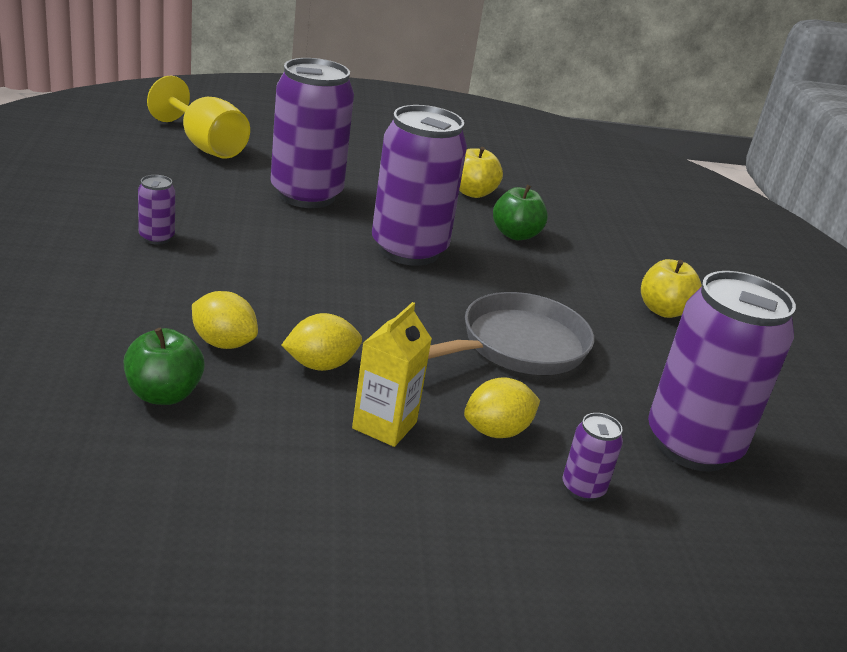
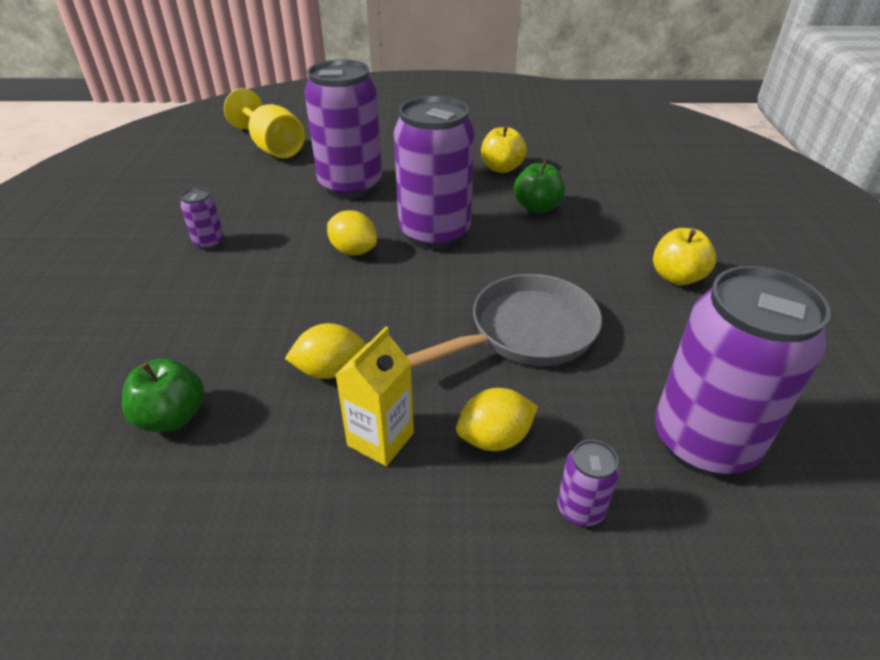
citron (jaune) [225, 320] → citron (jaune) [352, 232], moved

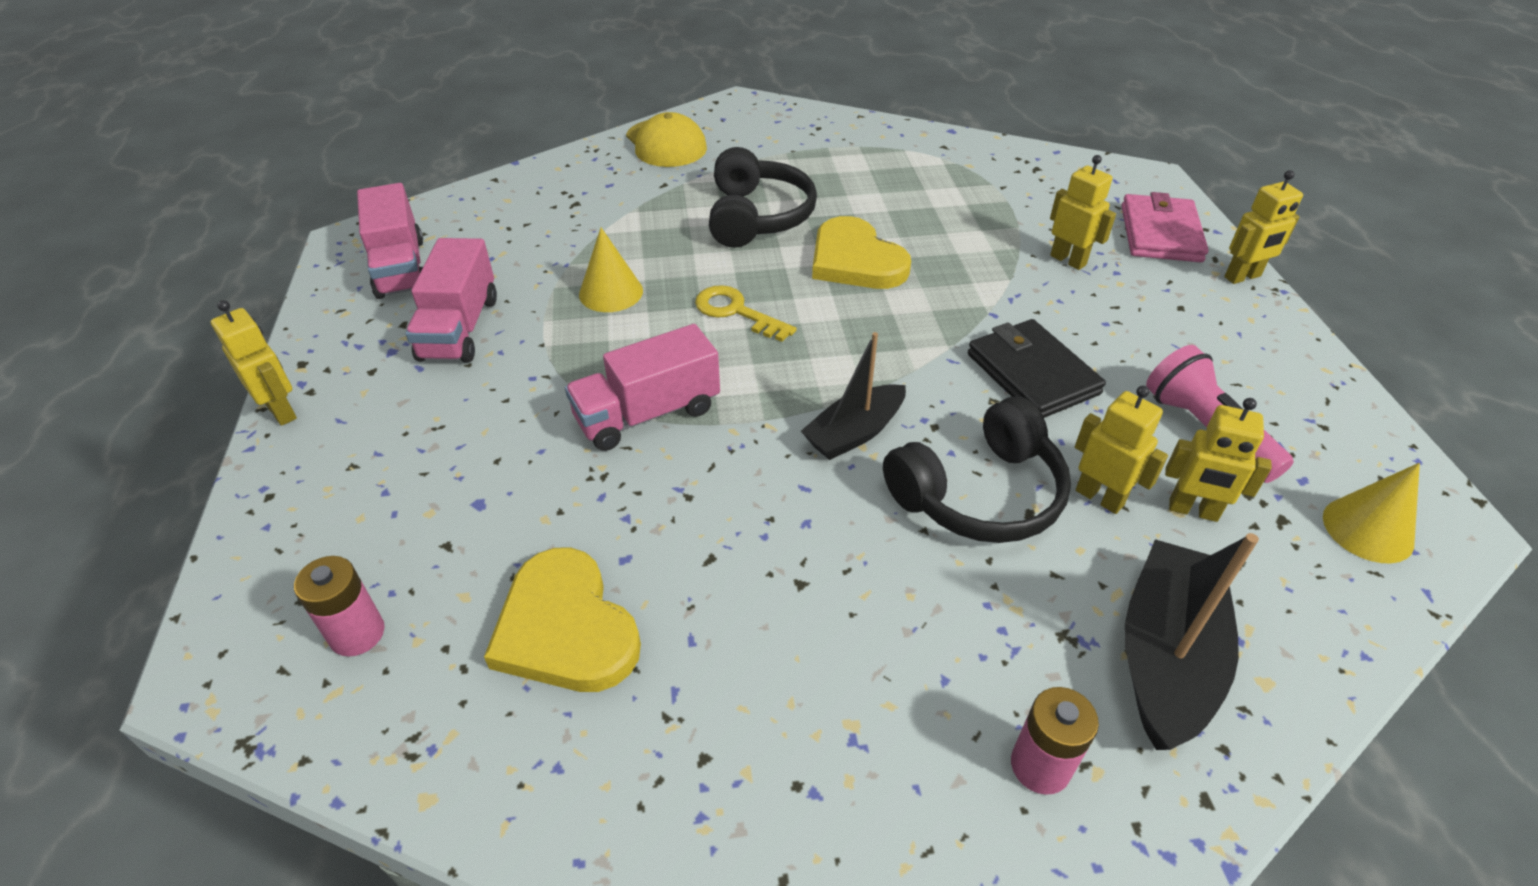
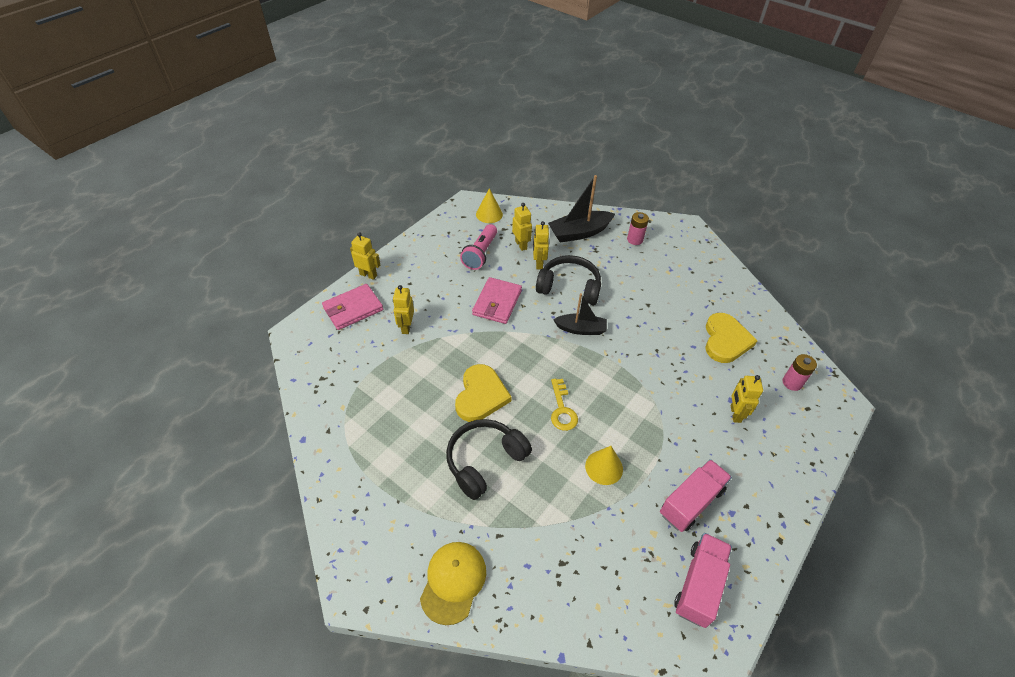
portefeuille (noir) [1037, 368] → portefeuille (rose) [497, 300]
robot (jaune) [254, 363] → robot (jaune) [747, 399], moved
camion (rose) [642, 387] → -

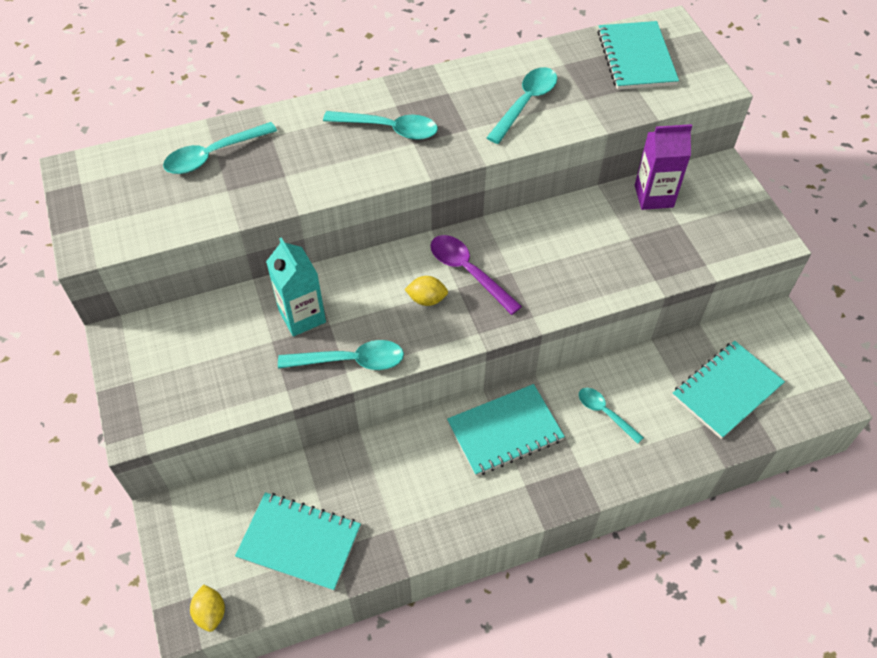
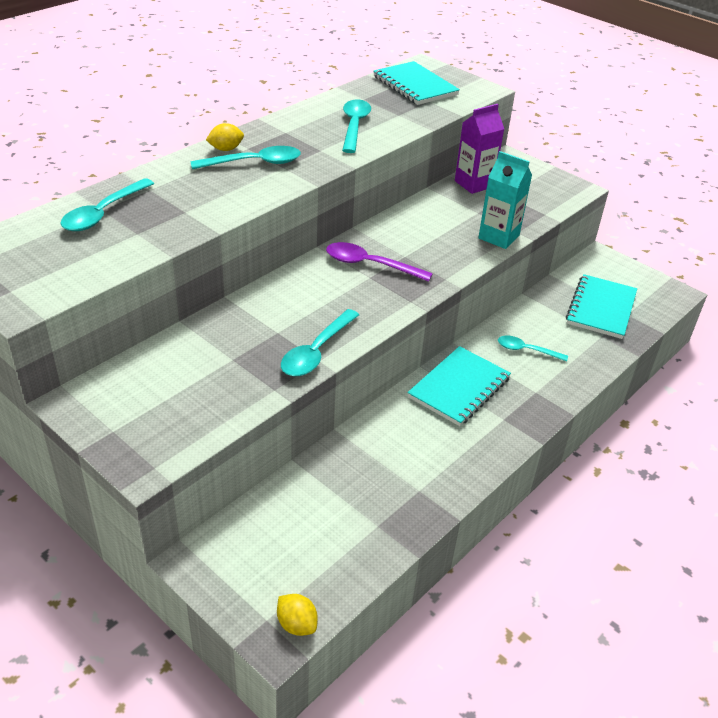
citron (jaune) [426, 291] → citron (jaune) [225, 137], moved
cuillère (turquoise) [341, 355] → cuillère (turquoise) [320, 342], 150 degrees clockwise
brique de lait (turquoise) [296, 286] → brique de lait (turquoise) [505, 200], moved
carnet (turquoise) [298, 541] → -

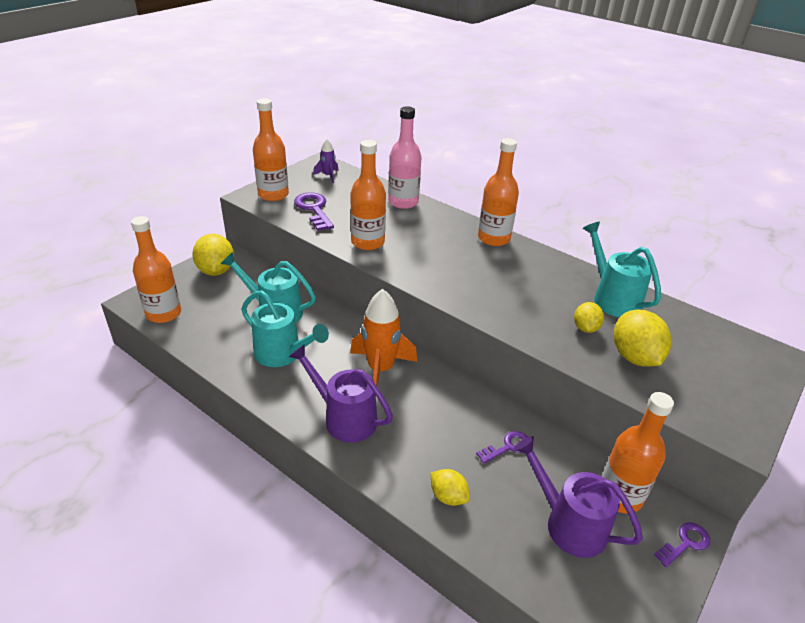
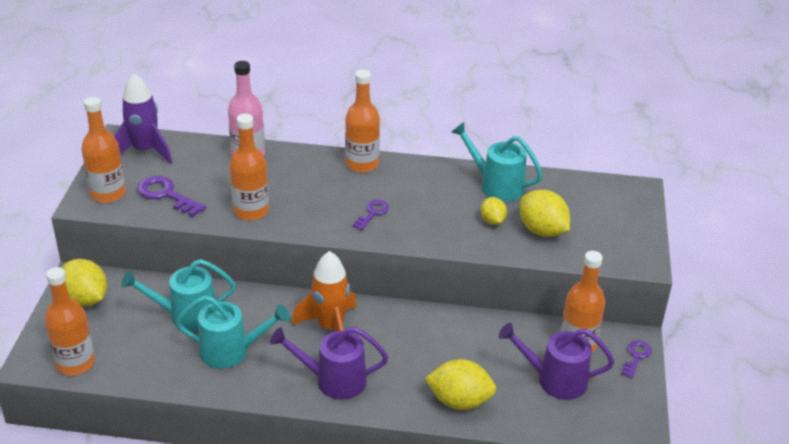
fusée (violet) [326, 161] → fusée (violet) [143, 118], x1.97
clé (violet) [502, 447] → clé (violet) [370, 215], moved
citron (jaune) [450, 487] → citron (jaune) [460, 384], x1.72

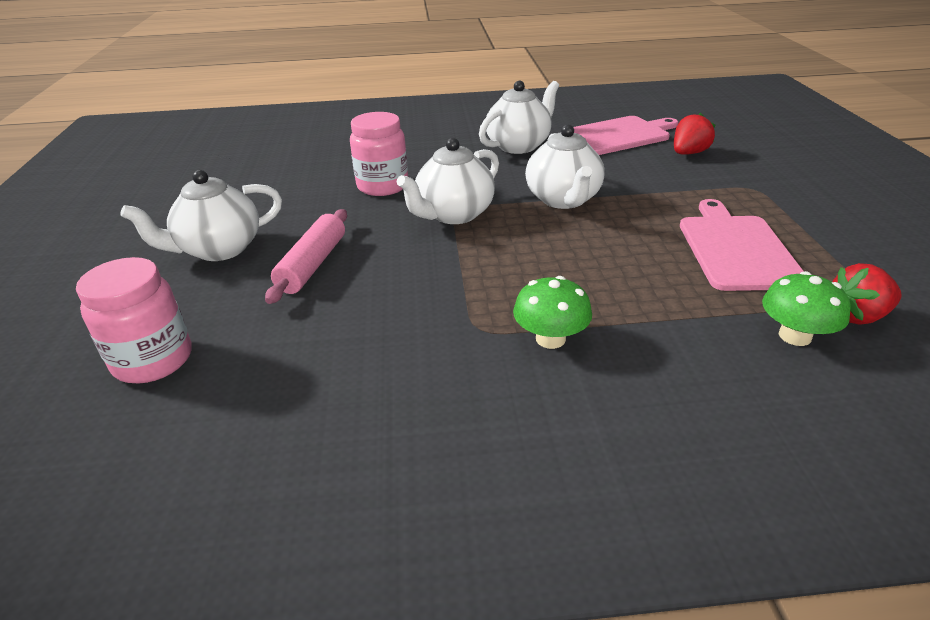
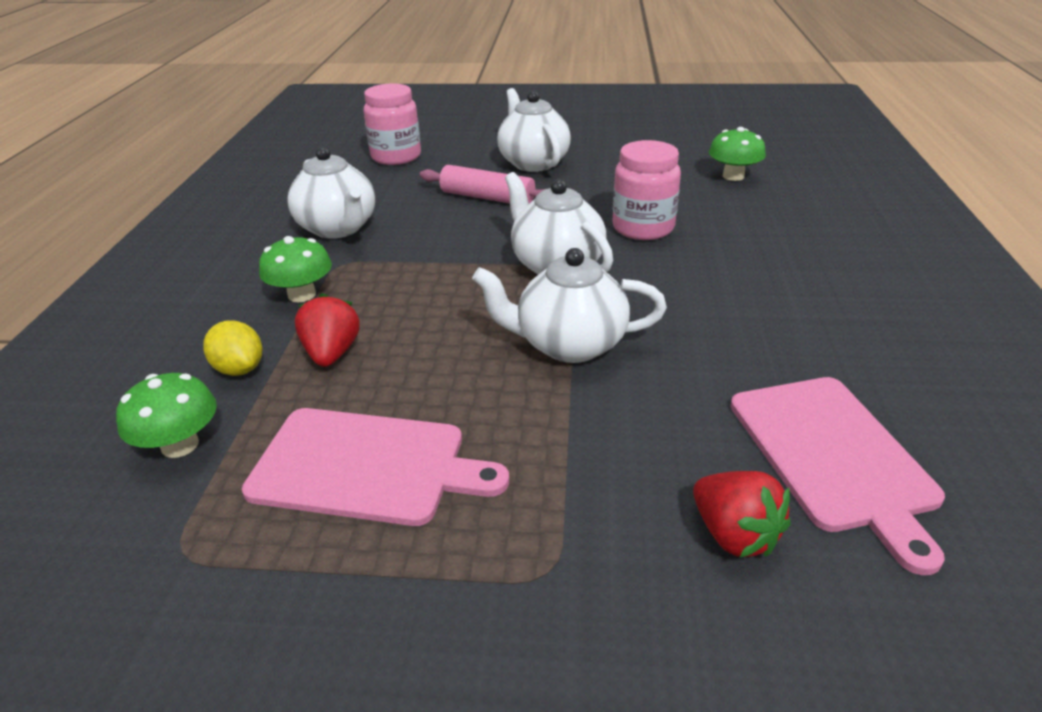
- → citron (jaune) [232, 348]
théière (blanc) [519, 117] → théière (blanc) [331, 192], moved
fraise (rouge) [867, 293] → fraise (rouge) [327, 330], moved
- → champignon (vert) [737, 154]

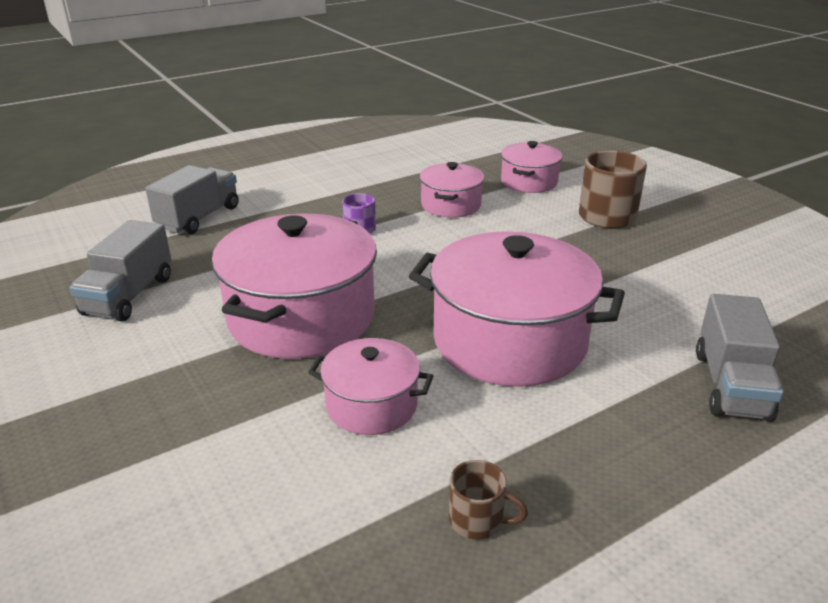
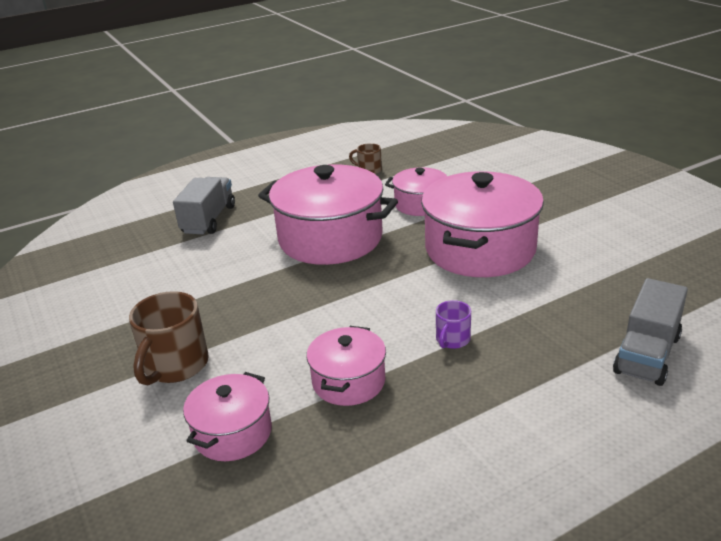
camion (gris) [120, 270] → -

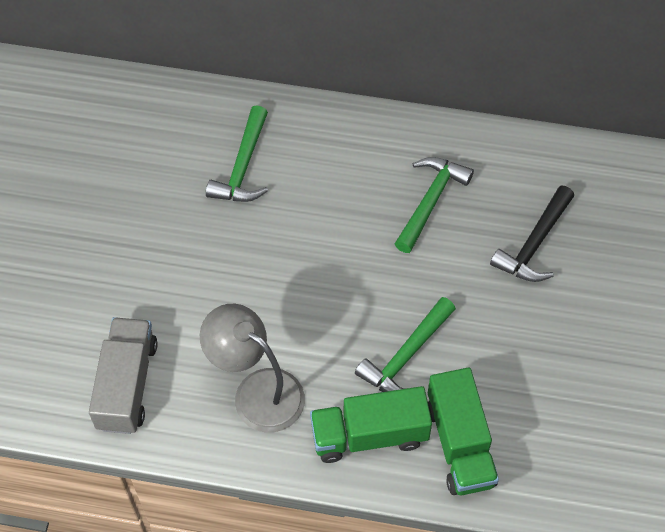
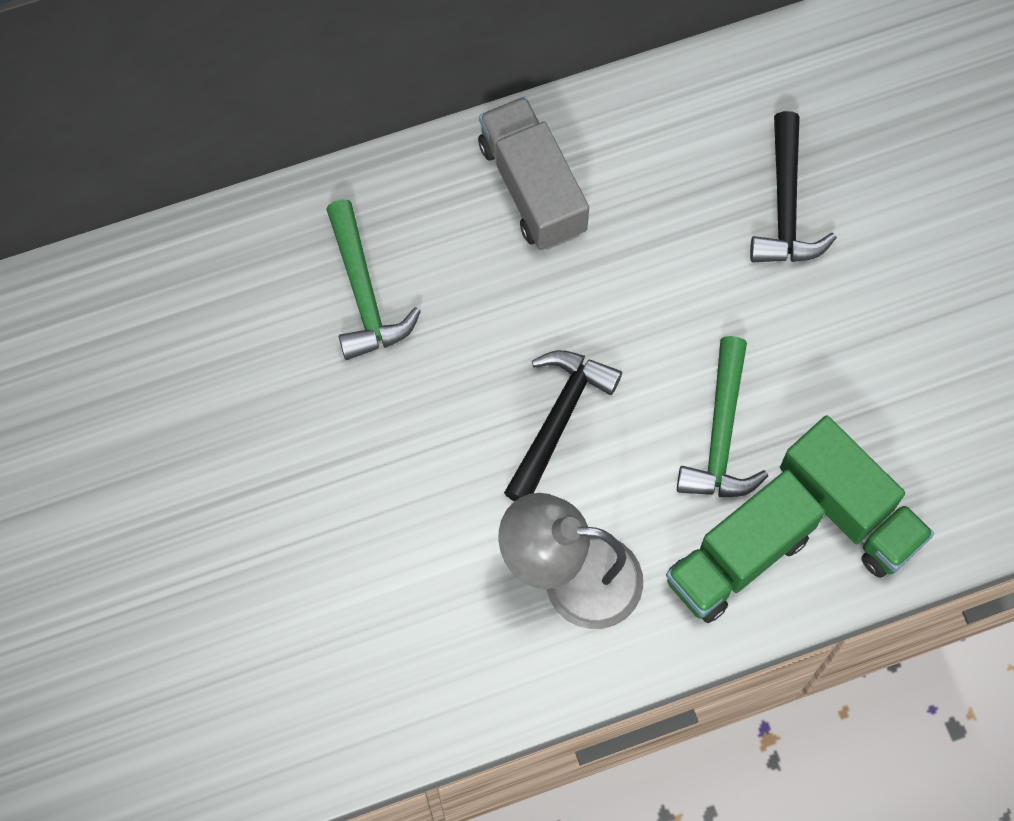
camion (gris) [123, 375] → camion (gris) [533, 173], moved
- → marteau (noir) [563, 426]
marteau (vert) [434, 205] → -

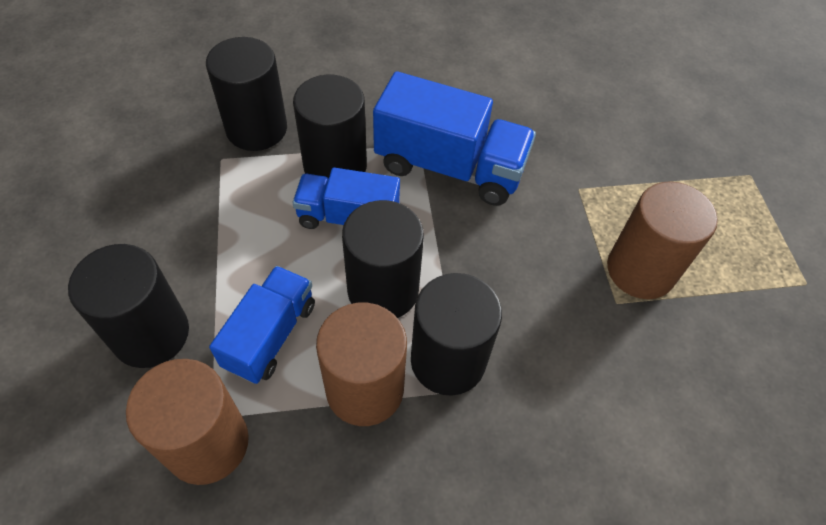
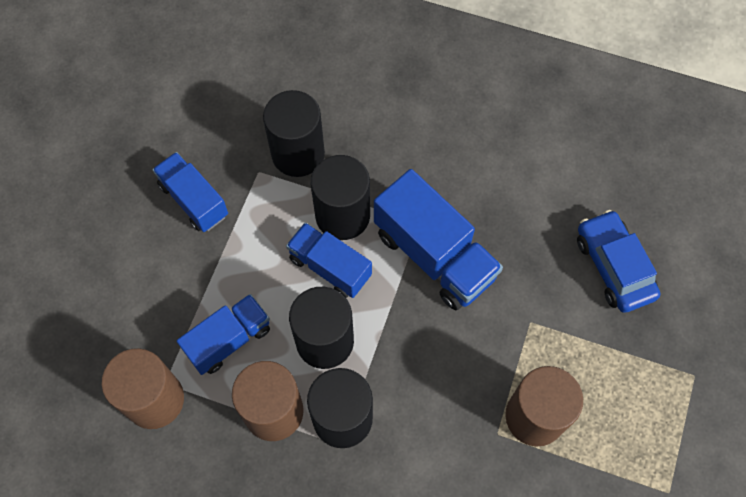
- → camion (bleu) [190, 192]
- → voiture (bleu) [619, 261]
cylindre (noir) [128, 306] → -

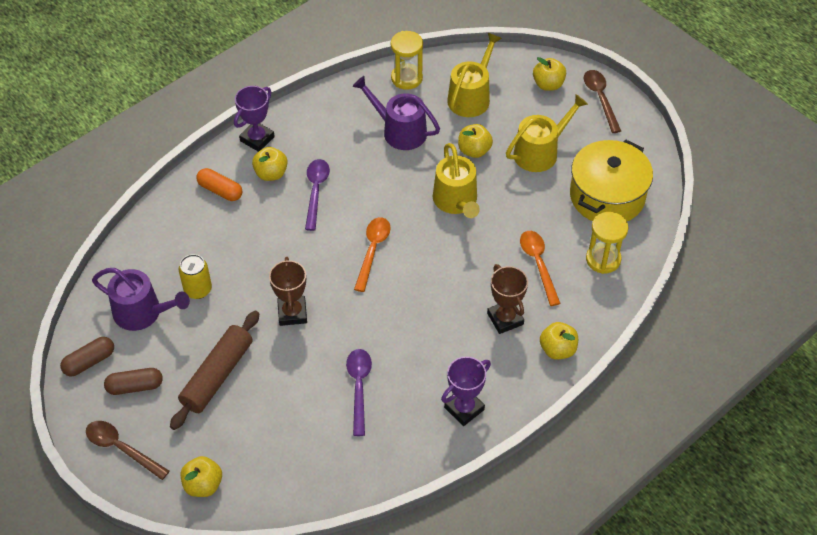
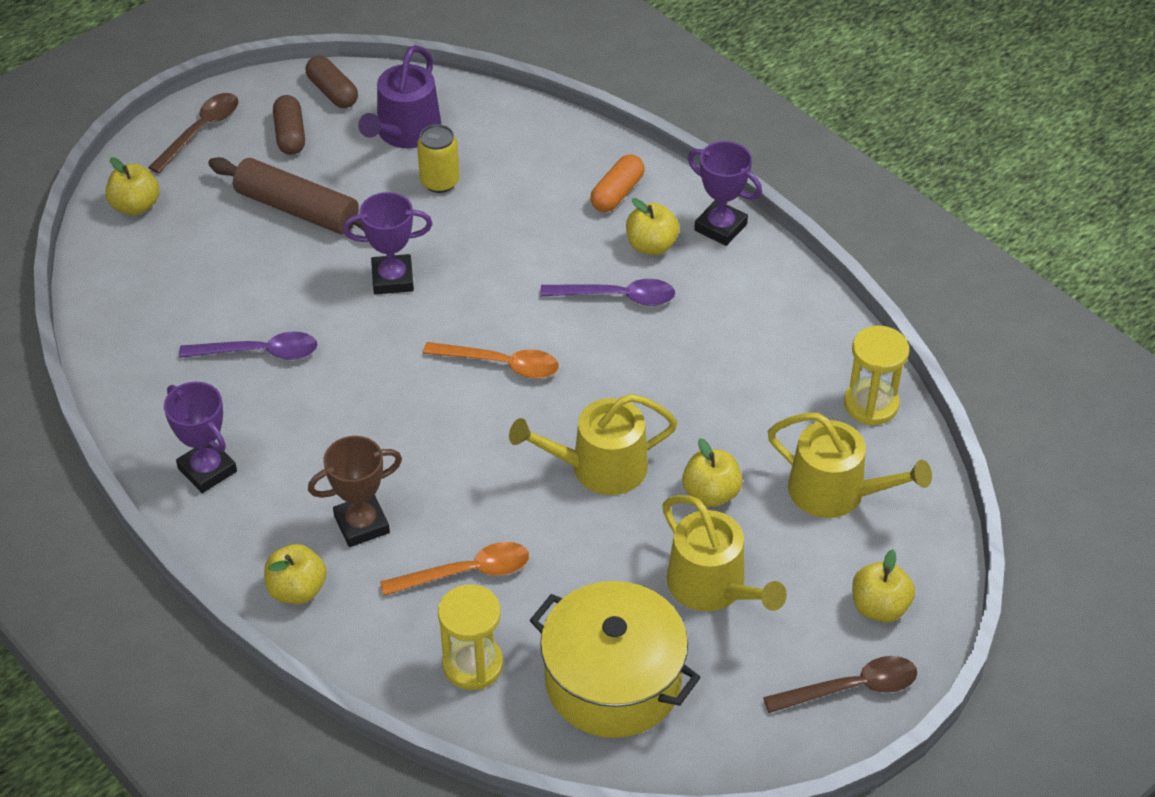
trophée (marron) [288, 291] → trophée (violet) [388, 243]
arrosoir (violet) [396, 113] → -

